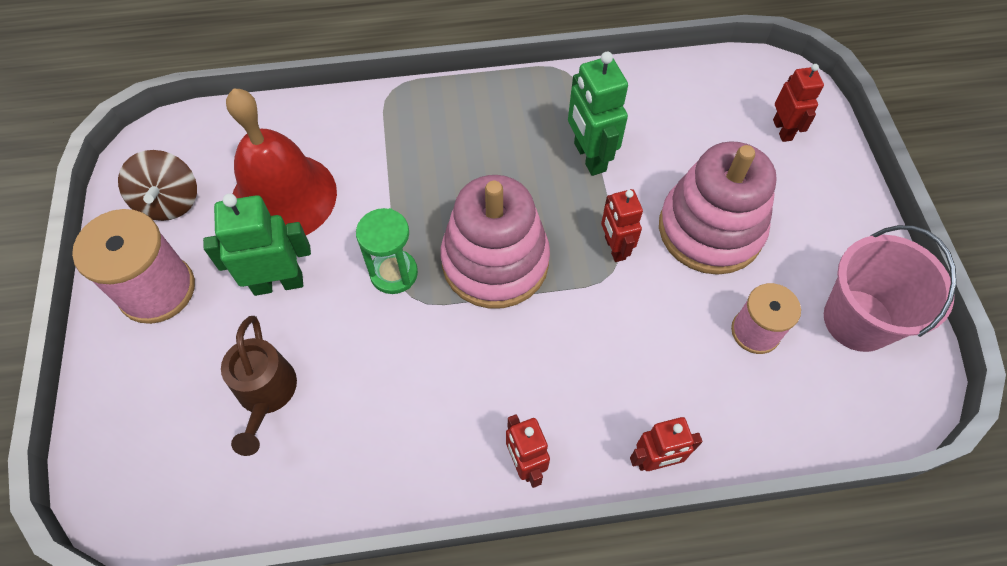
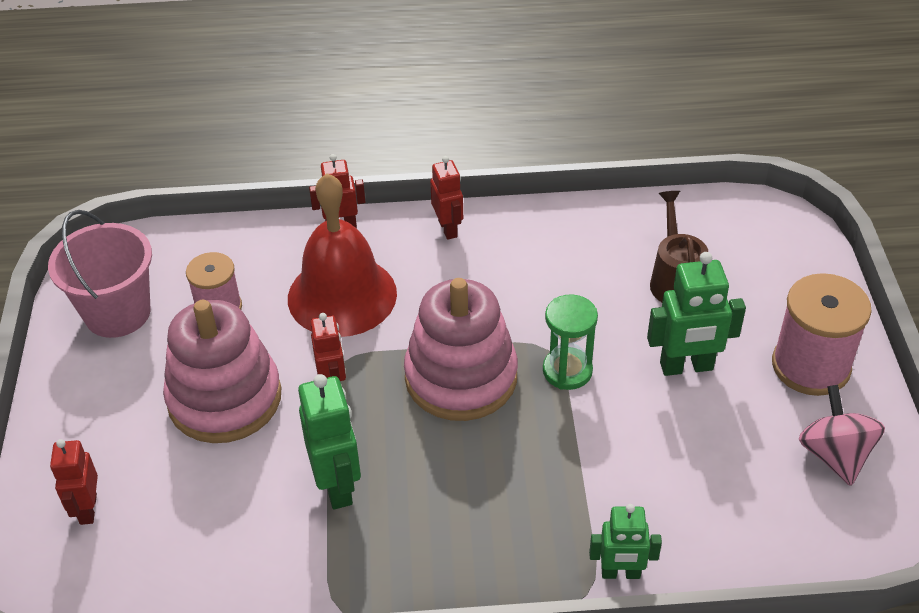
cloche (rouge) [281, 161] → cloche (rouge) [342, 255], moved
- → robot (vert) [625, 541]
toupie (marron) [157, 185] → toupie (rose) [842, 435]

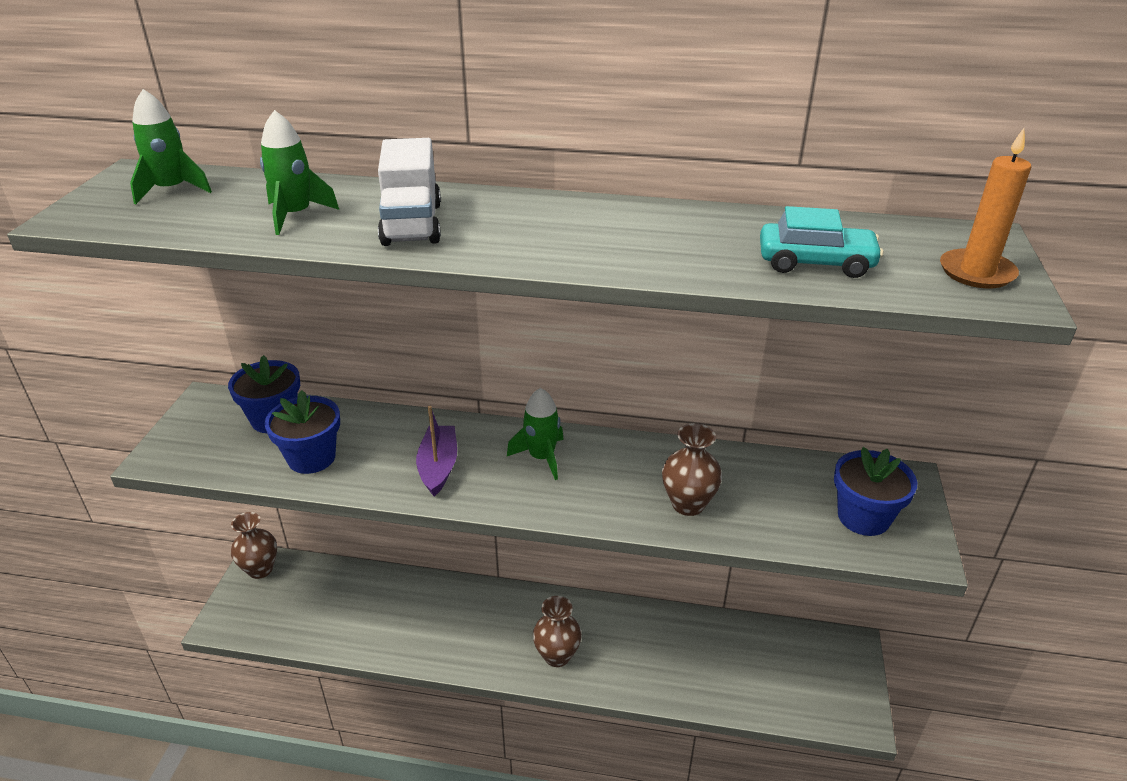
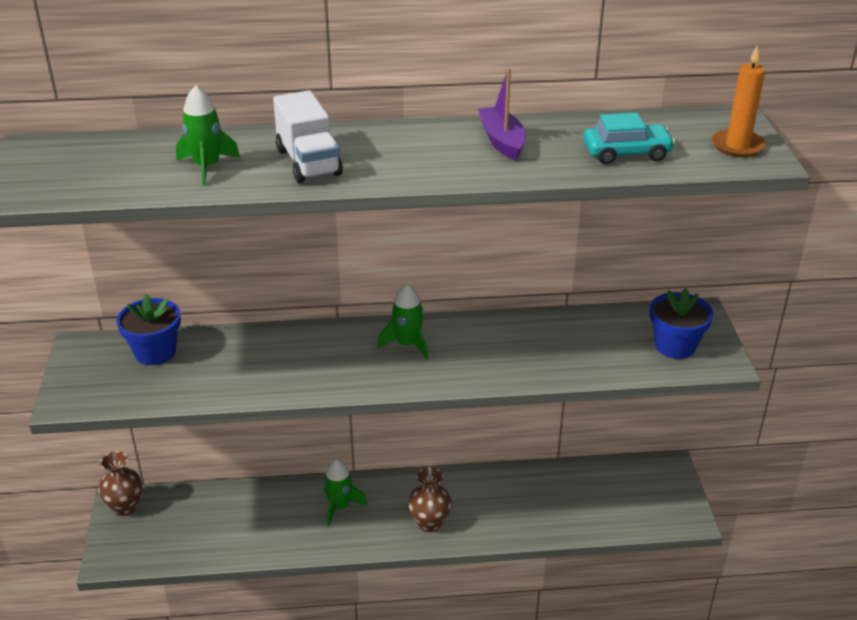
fusée (vert) [171, 146] → fusée (vert) [345, 493], moved
bateau (violet) [436, 451] → bateau (violet) [502, 114], moved
pot de fleurs (bleu) [302, 432] → -
vase (marron) [692, 469] → -

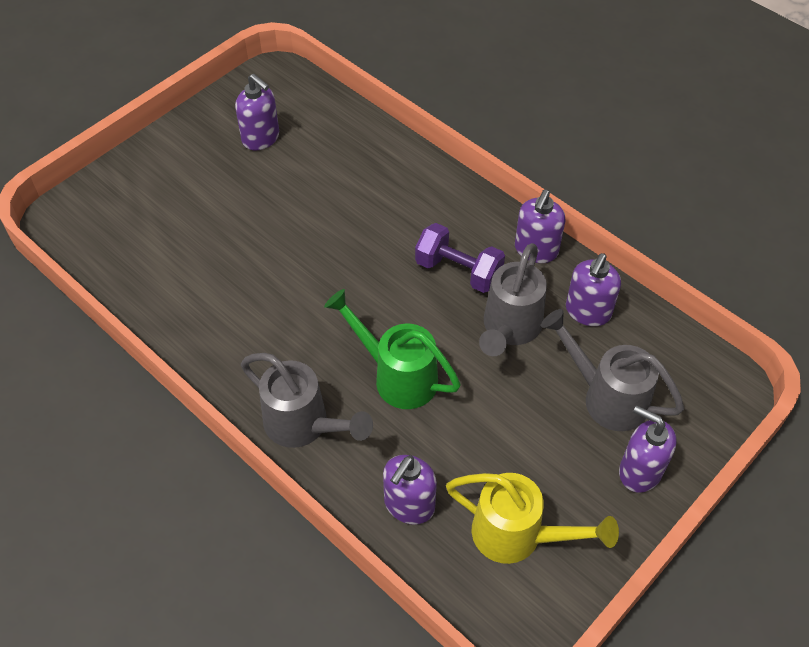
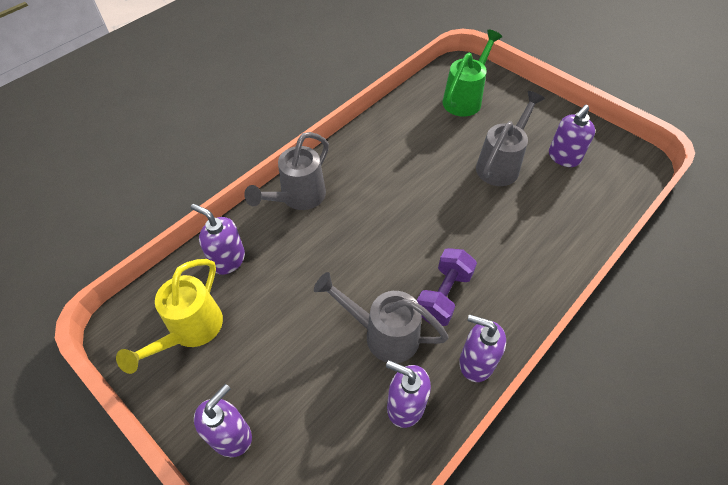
arrosoir (vert) [392, 349] → arrosoir (vert) [472, 73], moved
arrosoir (gris) [612, 370] → arrosoir (gris) [510, 138], moved

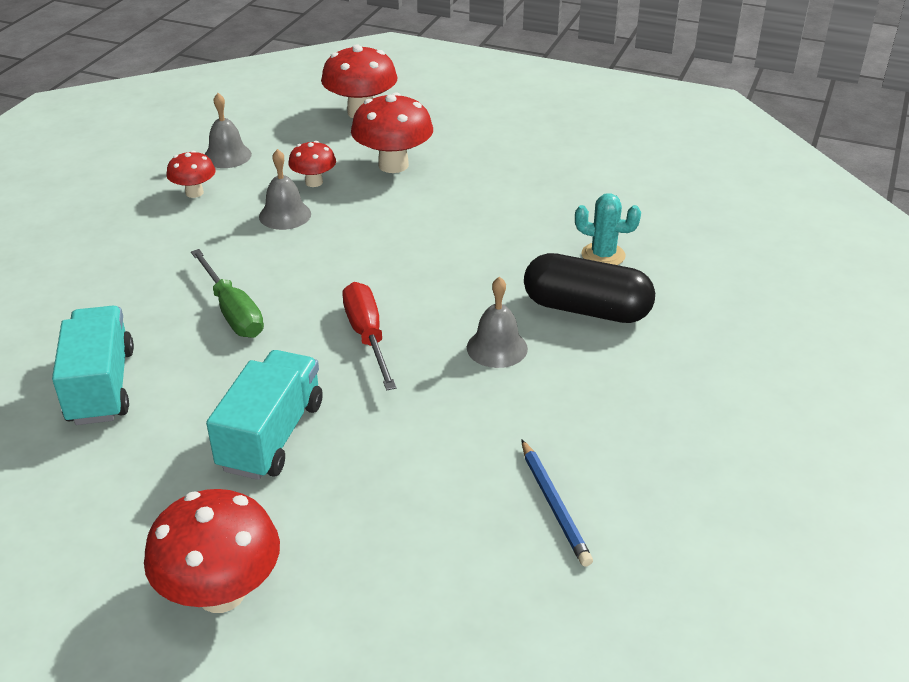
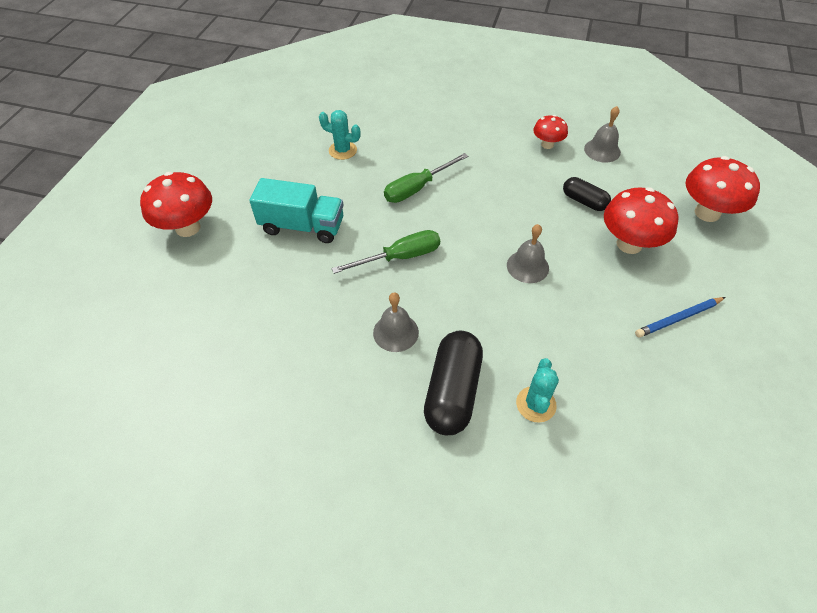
camion (turquoise) [93, 365] → cactus (turquoise) [340, 135]
tournevis (rouge) [369, 336] → tournevis (vert) [386, 252]
cloche (gris) [285, 189] → cloche (gris) [528, 253], moved
champignon (rouge) [312, 164] → gélule (noir) [587, 194]
crayon (bleu) [557, 503] → crayon (bleu) [680, 317], moved

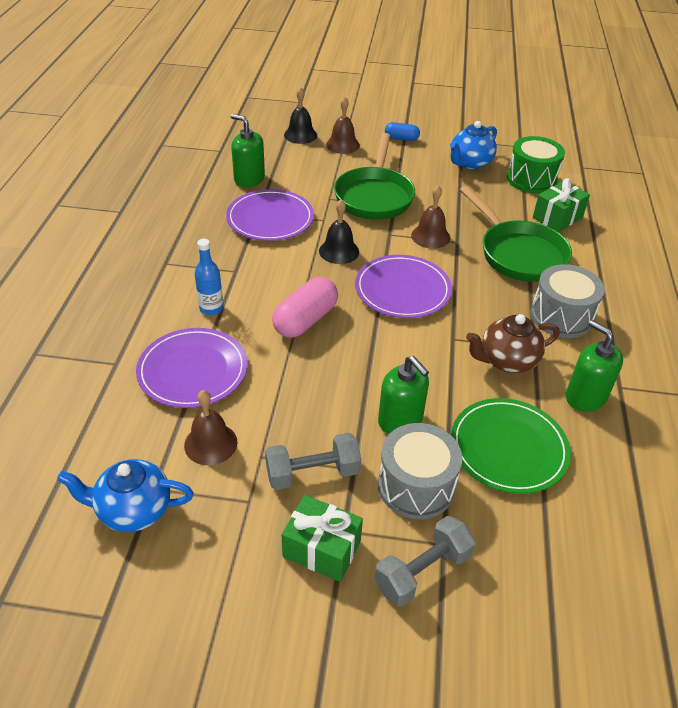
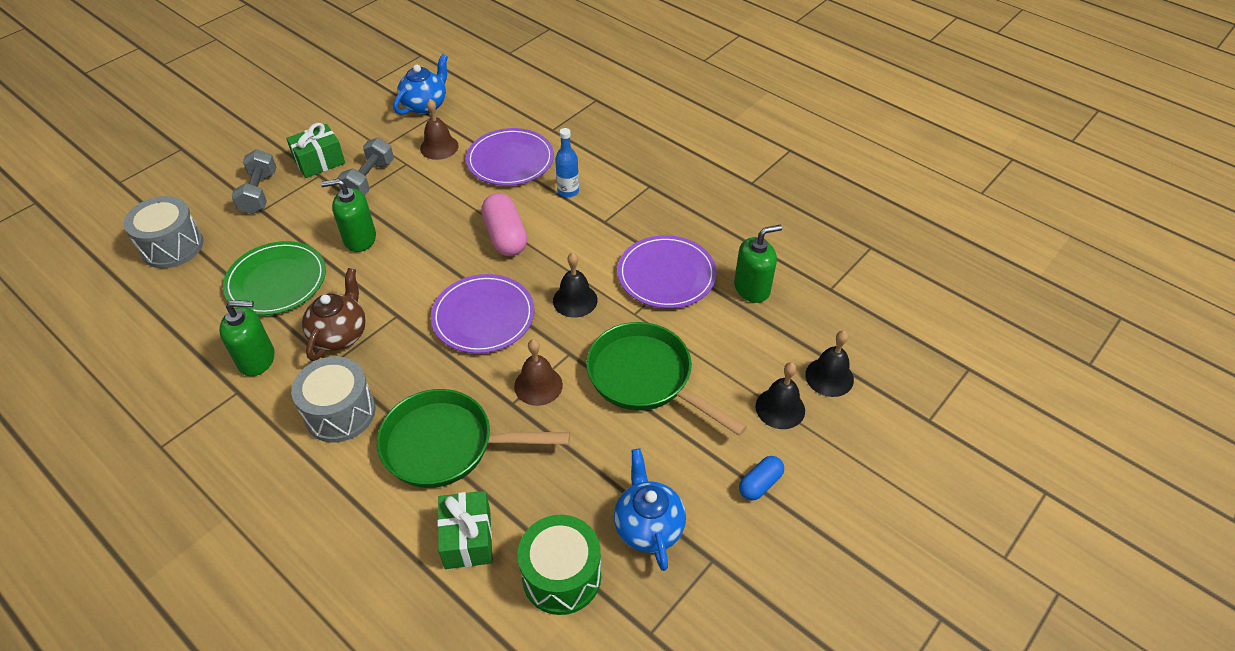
tambour (gris) [420, 471] → tambour (gris) [163, 232], moved
cloche (marron) [343, 125] → cloche (noir) [780, 395]

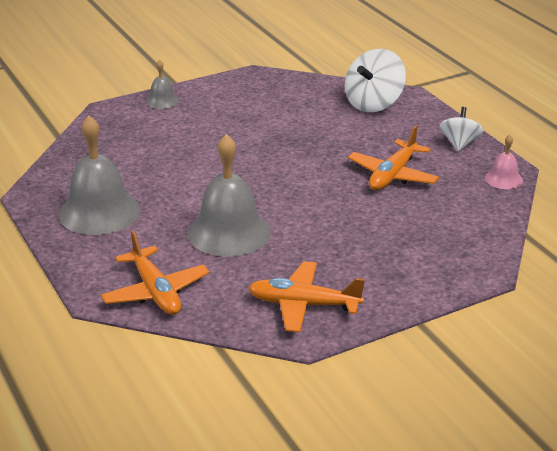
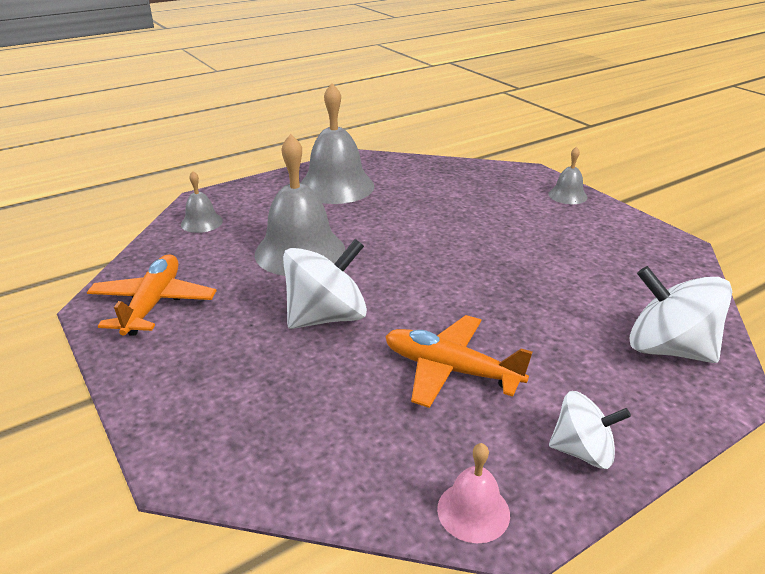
avion (orange) [155, 273] → cloche (gris) [202, 202]
- → toupie (blanc) [325, 284]

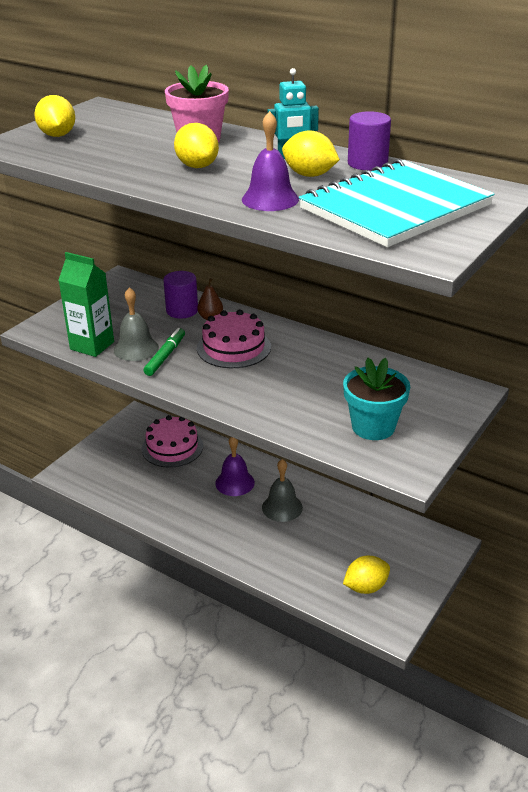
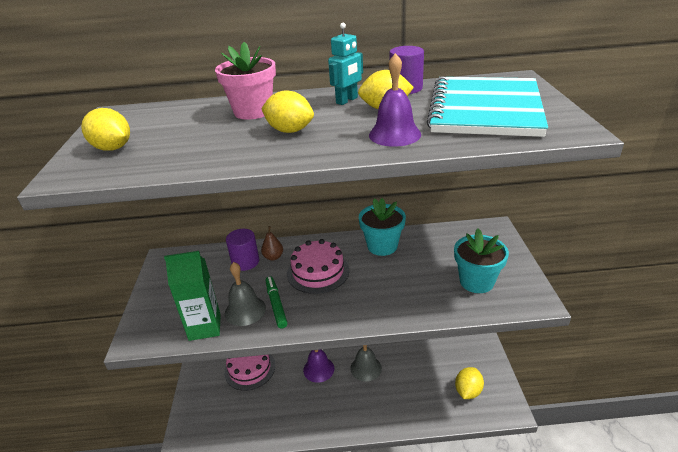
- → pot de fleurs (turquoise) [382, 227]

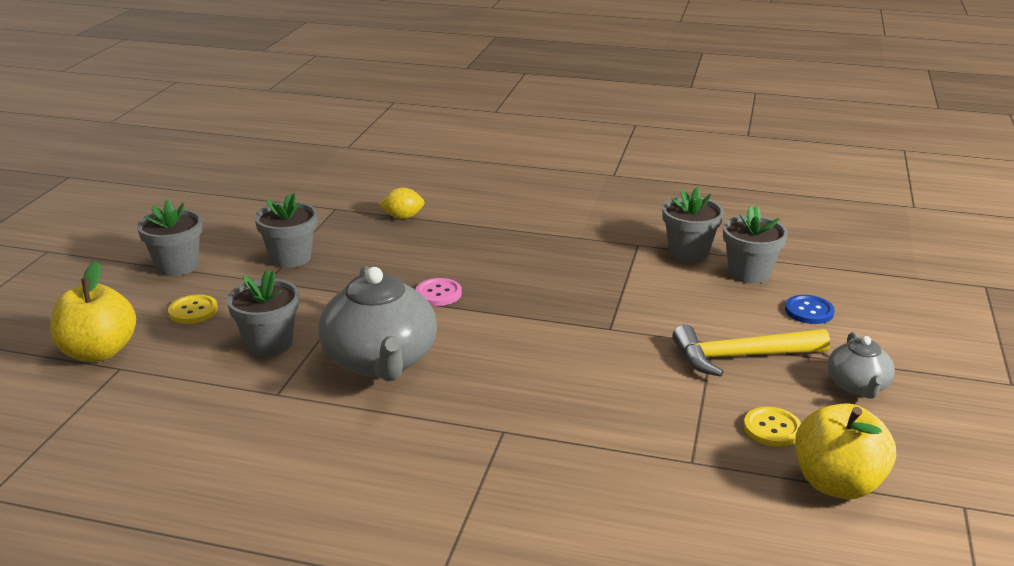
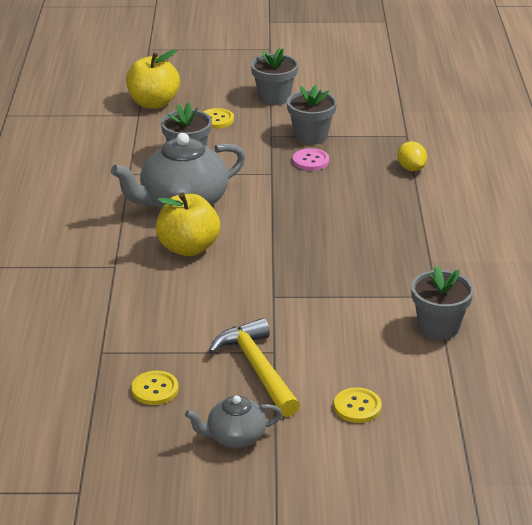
pomme (jaune) [845, 451] → pomme (jaune) [188, 224], moved
bouton (rose) [438, 292] → bouton (rose) [311, 159], moved
bouton (bleu) [810, 309] → bouton (jaune) [358, 405]
pot de fleurs (gris) [755, 245] → -

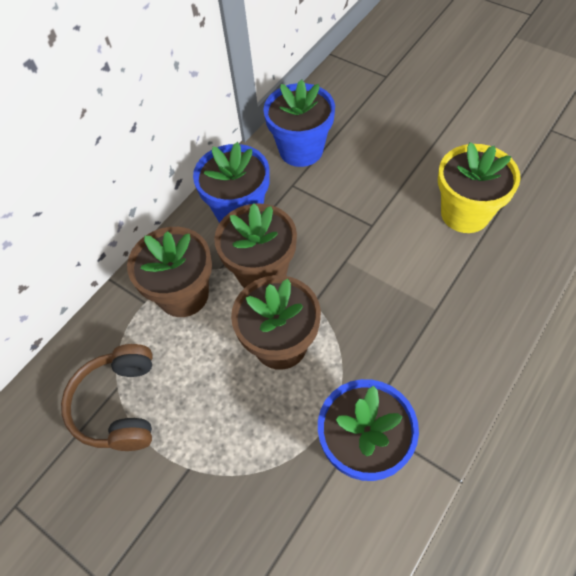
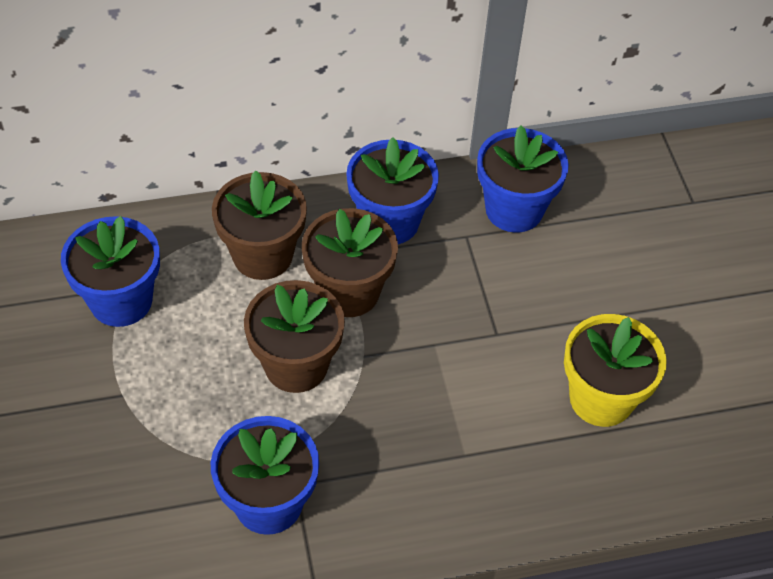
casque audio (marron) [106, 397] → pot de fleurs (bleu) [110, 271]

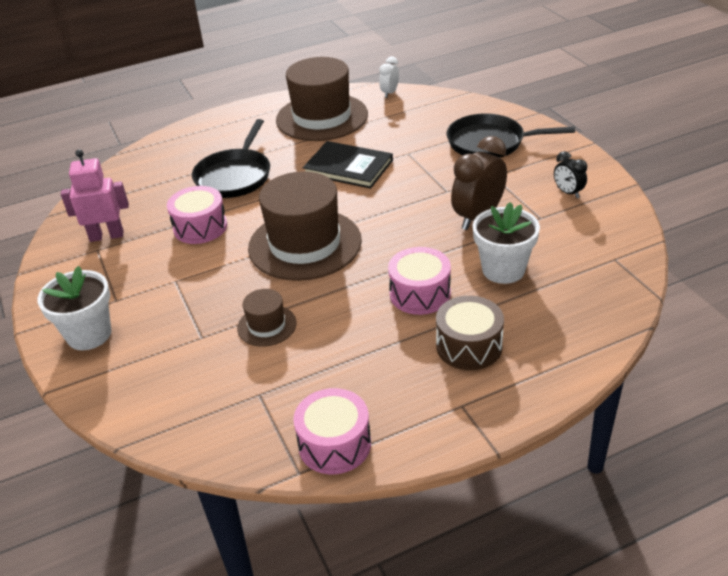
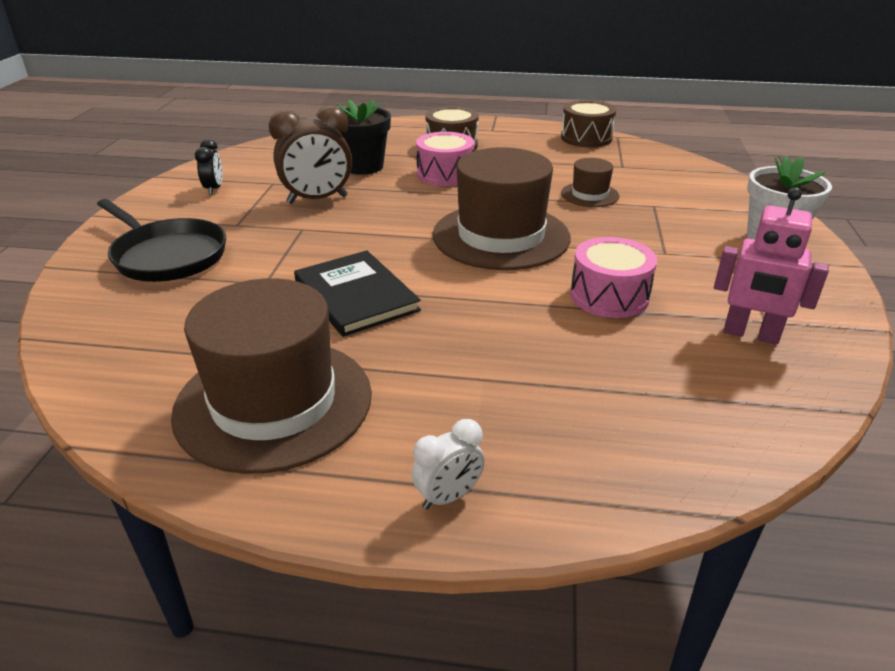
pot de fleurs (blanc) [506, 243] → pot de fleurs (noir) [364, 137]
réveil (blanc) [389, 77] → réveil (blanc) [448, 464], moved
tambour (rose) [332, 431] → tambour (marron) [588, 123]
poêle (noir) [231, 158] → -

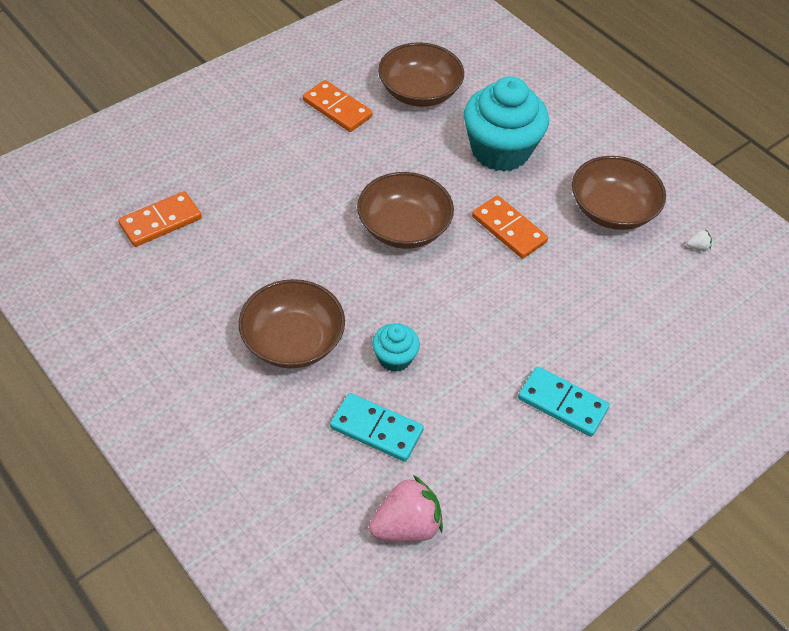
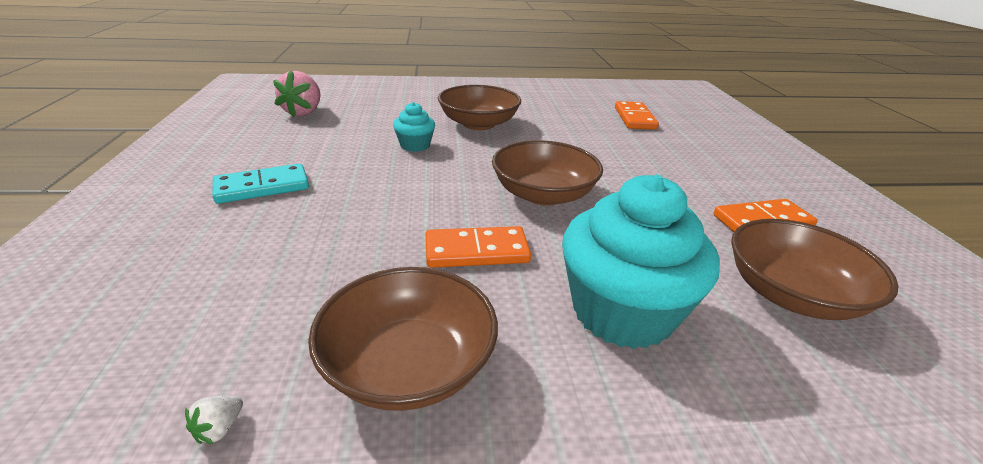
domino (turquoise) [377, 427] → -

